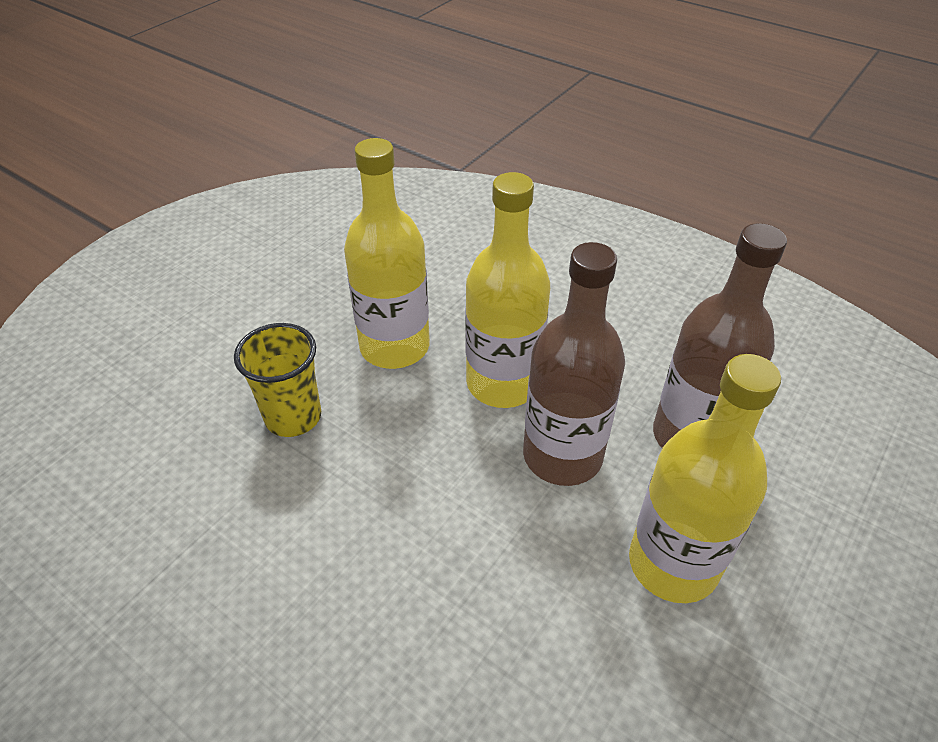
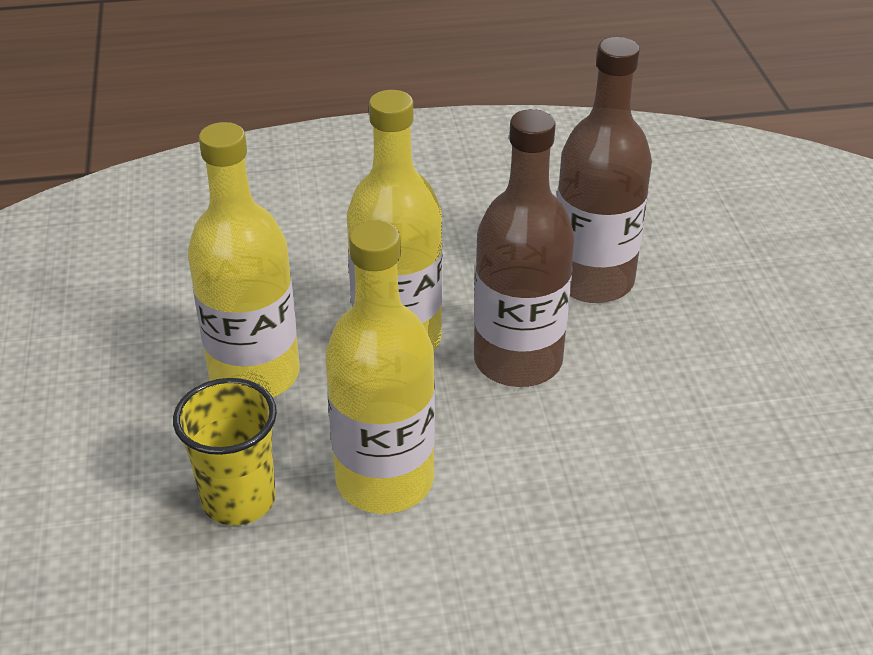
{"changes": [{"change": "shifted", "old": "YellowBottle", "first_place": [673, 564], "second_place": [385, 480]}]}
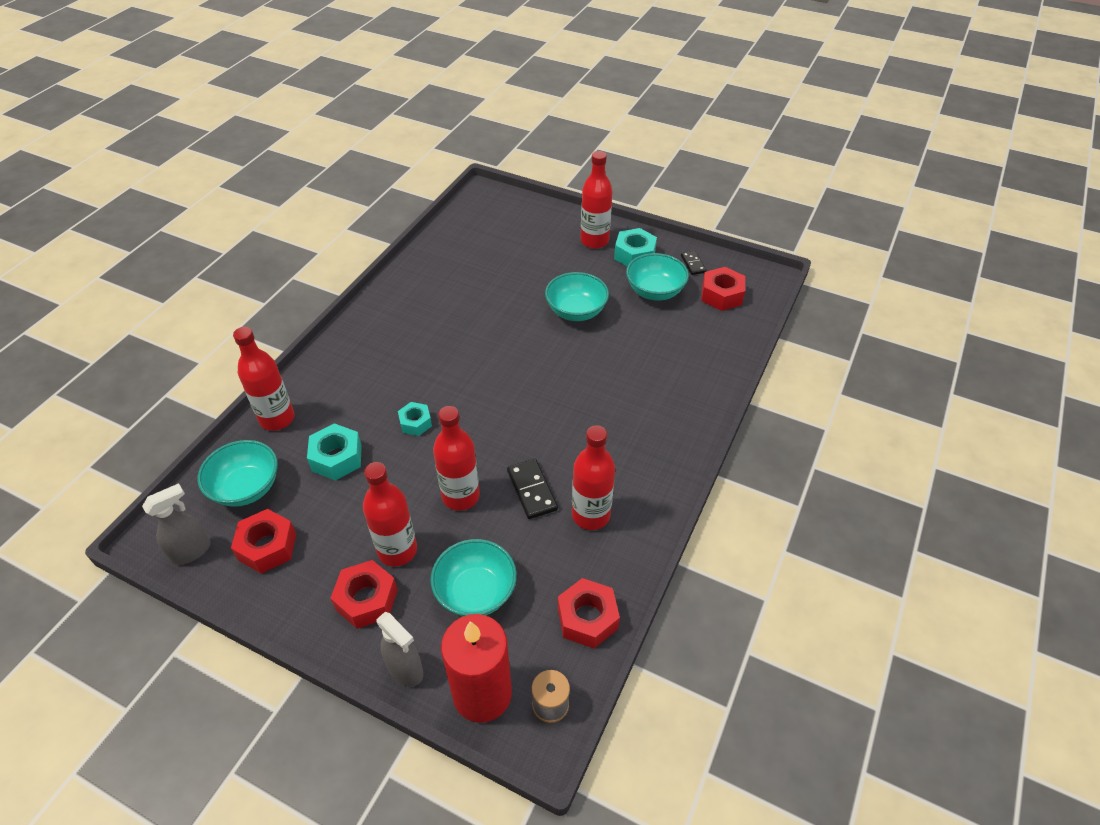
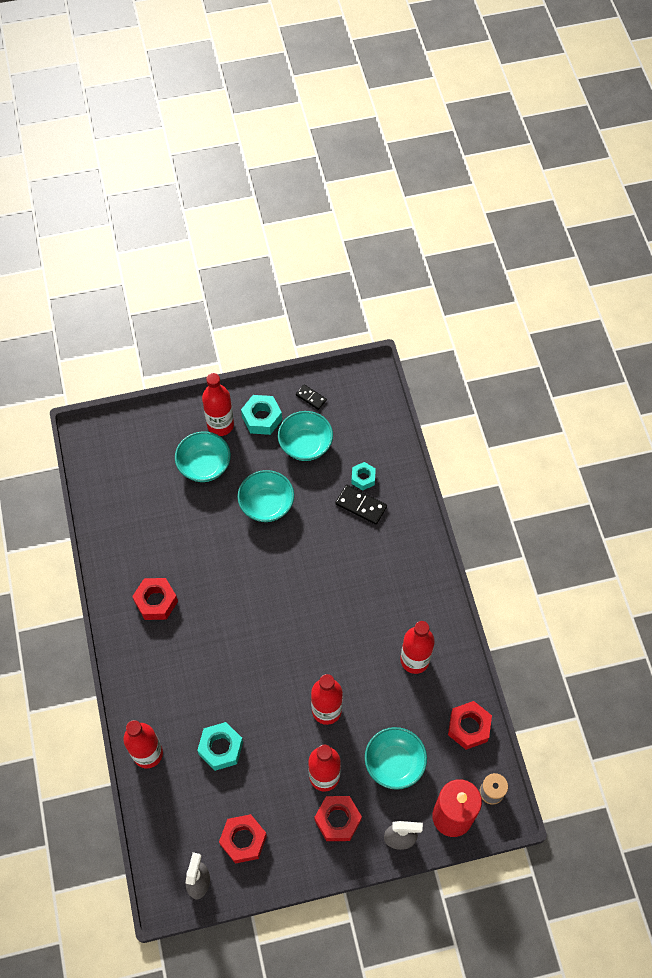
{"changes": [{"change": "shifted", "old": "RedNut", "first_place": [721, 295], "second_place": [156, 602]}, {"change": "shifted", "old": "TurquoiseBowl", "first_place": [246, 487], "second_place": [204, 465]}, {"change": "shifted", "old": "BlackDomino", "first_place": [532, 490], "second_place": [361, 506]}, {"change": "shifted", "old": "TurquoiseNut", "first_place": [415, 423], "second_place": [363, 478]}]}
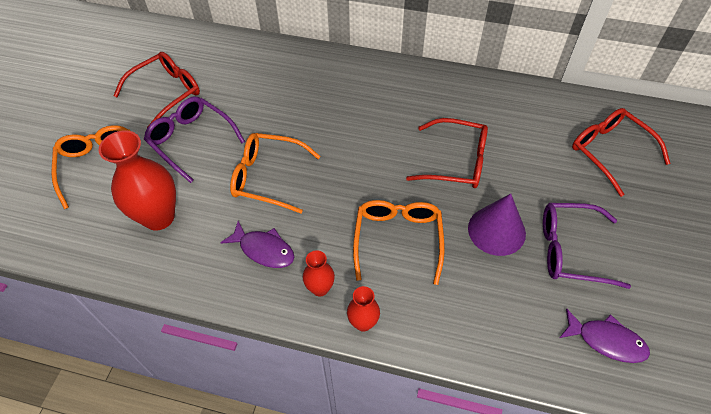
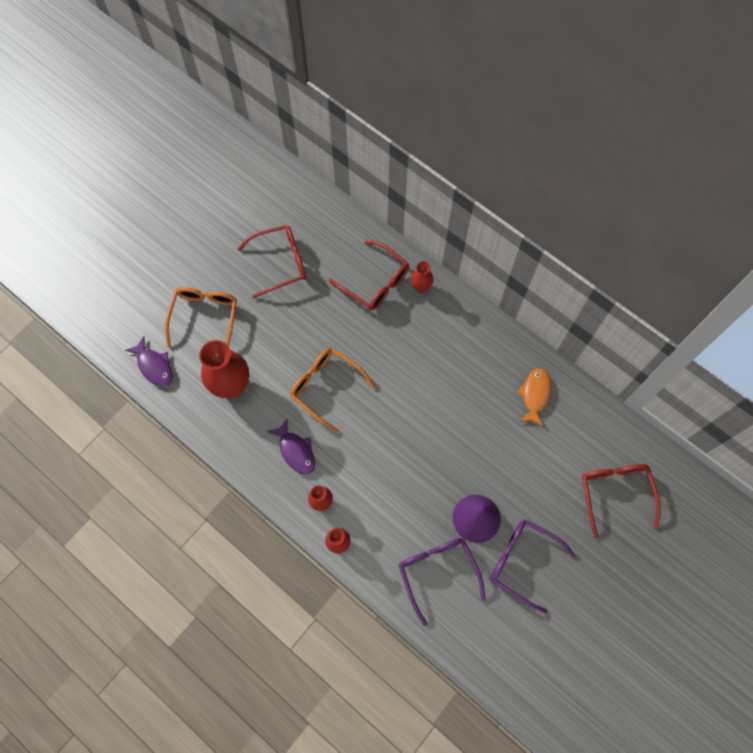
{"changes": [{"change": "shifted", "old": "PurpleFish", "first_place": [606, 341], "second_place": [154, 366]}, {"change": "shifted", "old": "RedGlasses", "first_place": [456, 161], "second_place": [375, 282]}, {"change": "shifted", "old": "PurpleGlasses", "first_place": [191, 140], "second_place": [437, 572]}, {"change": "new", "new": "RedVase", "second_place": [421, 287]}, {"change": "new", "new": "OrangeFish", "second_place": [535, 395]}, {"change": "gone", "old": "OrangeGlasses", "first_place": [398, 240]}]}
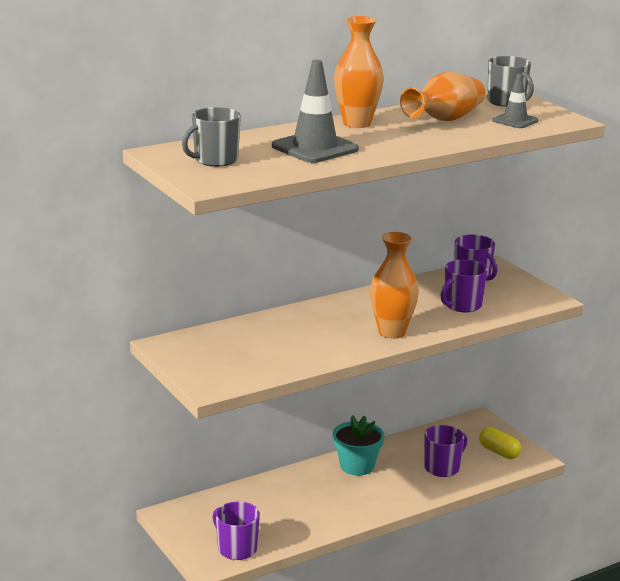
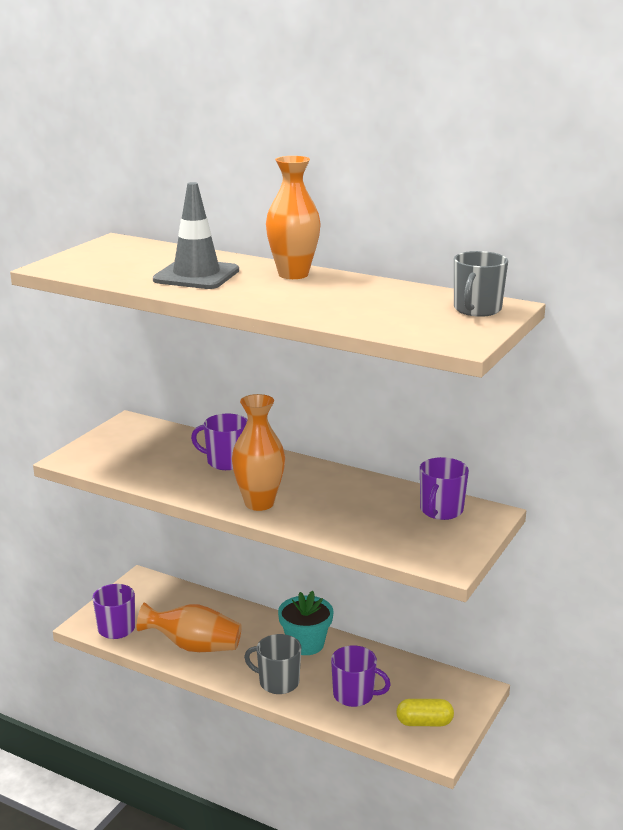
{"changes": [{"change": "shifted", "old": "OrangeVase", "first_place": [445, 120], "second_place": [194, 646]}, {"change": "shifted", "old": "PurpleMug", "first_place": [462, 305], "second_place": [226, 462]}, {"change": "shifted", "old": "GreyMug", "first_place": [215, 160], "second_place": [278, 682]}, {"change": "rotated", "old": "YellowCapsule", "first_place": [499, 452], "second_place": [424, 723], "degrees": 75}, {"change": "gone", "old": "GreyTrafficCone", "first_place": [515, 121]}]}
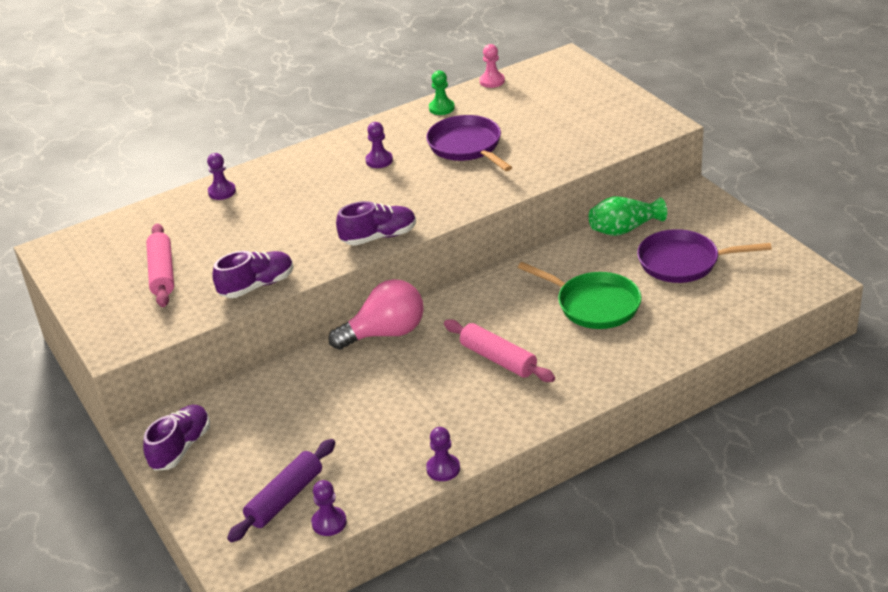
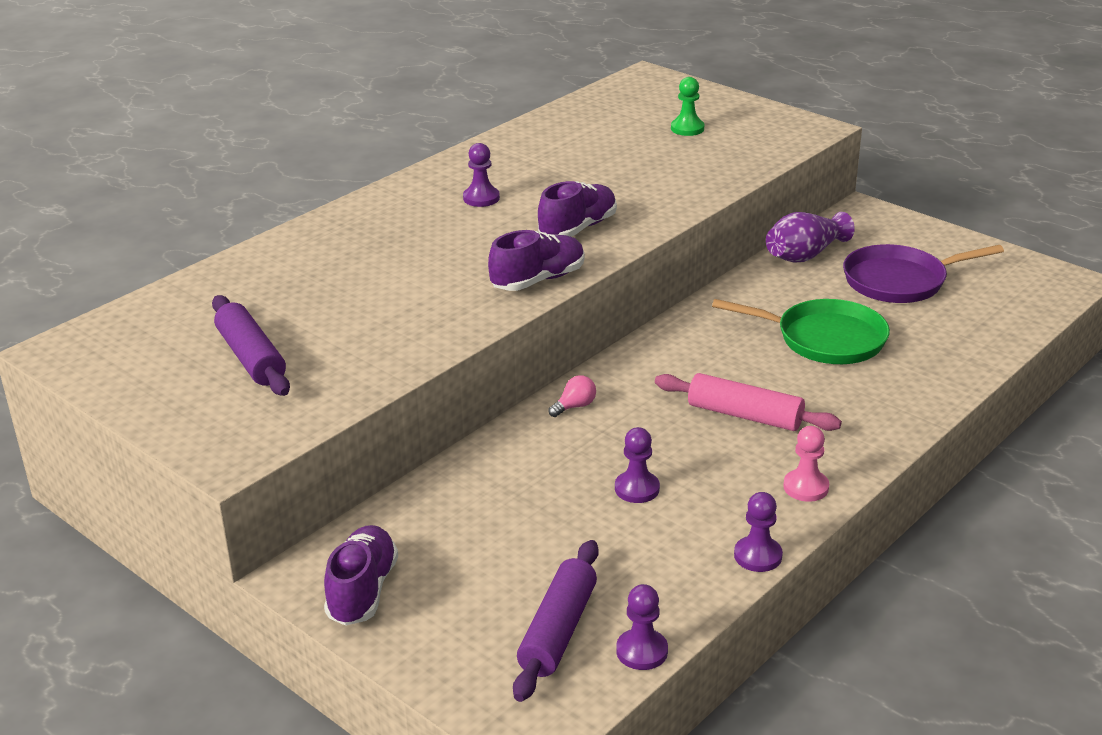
{"changes": [{"change": "repainted", "old": "PinkRollingPin", "new": "PurpleRollingPin", "first_place": [162, 273], "second_place": [251, 358]}, {"change": "shifted", "old": "PurpleShoe", "first_place": [257, 286], "second_place": [578, 228]}, {"change": "scaled", "old": "PinkLightBulb", "first_place": [385, 333], "second_place": [575, 406], "factor": 0.4}, {"change": "shifted", "old": "PurplePawn", "first_place": [222, 192], "second_place": [637, 489]}, {"change": "shifted", "old": "GreenPawn", "first_place": [441, 108], "second_place": [687, 128]}, {"change": "repainted", "old": "GreenVase", "new": "PurpleVase", "first_place": [624, 229], "second_place": [805, 255]}, {"change": "shifted", "old": "PinkPawn", "first_place": [492, 81], "second_place": [806, 487]}, {"change": "gone", "old": "PurplePan", "first_place": [467, 146]}]}
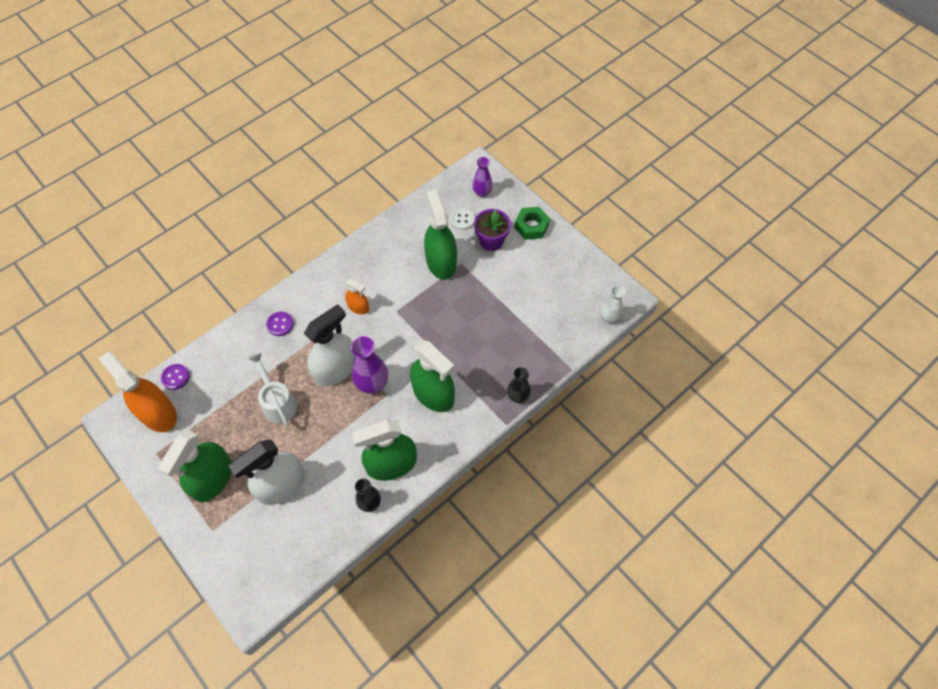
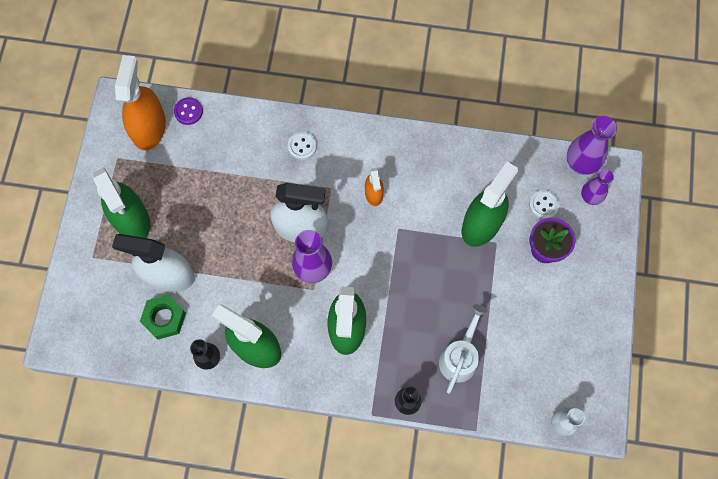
{"changes": [{"change": "rotated", "old": "GreenSprayBottle", "first_place": [213, 479], "second_place": [131, 219], "degrees": -105}, {"change": "shifted", "old": "GreenNut", "first_place": [531, 226], "second_place": [164, 318]}, {"change": "repainted", "old": "PurpleButton", "new": "WhiteButton", "first_place": [280, 324], "second_place": [302, 146]}, {"change": "shifted", "old": "WhiteWateringCan", "first_place": [277, 402], "second_place": [460, 356]}, {"change": "new", "new": "PurpleVase", "second_place": [580, 163]}]}
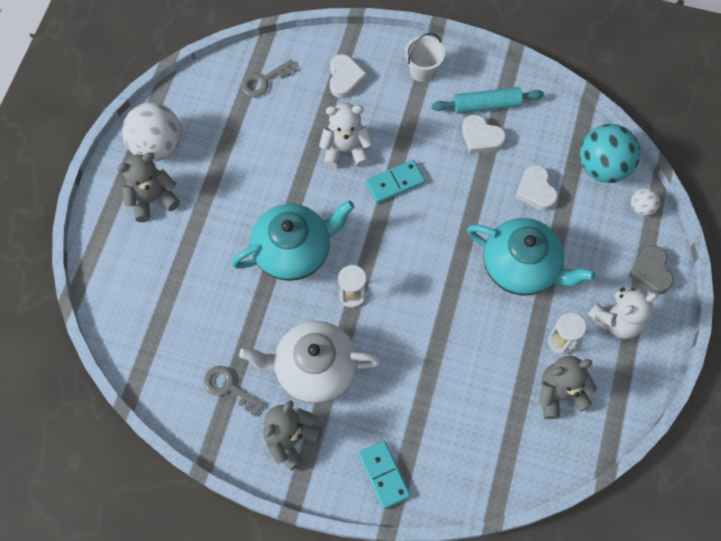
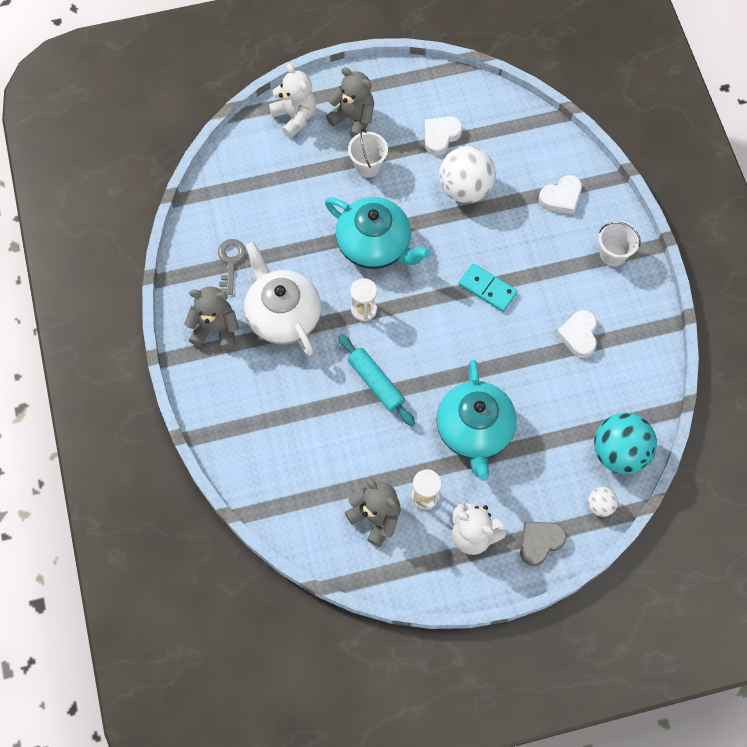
{"changes": [{"change": "shifted", "old": "WhiteTeddyBear", "first_place": [346, 150], "second_place": [295, 117]}, {"change": "shifted", "old": "TurquoiseRollingPin", "first_place": [486, 105], "second_place": [376, 383]}, {"change": "new", "new": "WhiteBucket", "second_place": [368, 166]}, {"change": "shifted", "old": "WhiteHeart", "first_place": [535, 190], "second_place": [440, 136]}, {"change": "shifted", "old": "WhiteBall", "first_place": [157, 146], "second_place": [465, 188]}, {"change": "gone", "old": "GreyKey", "first_place": [264, 81]}, {"change": "gone", "old": "TurquoiseDomino", "first_place": [384, 475]}]}
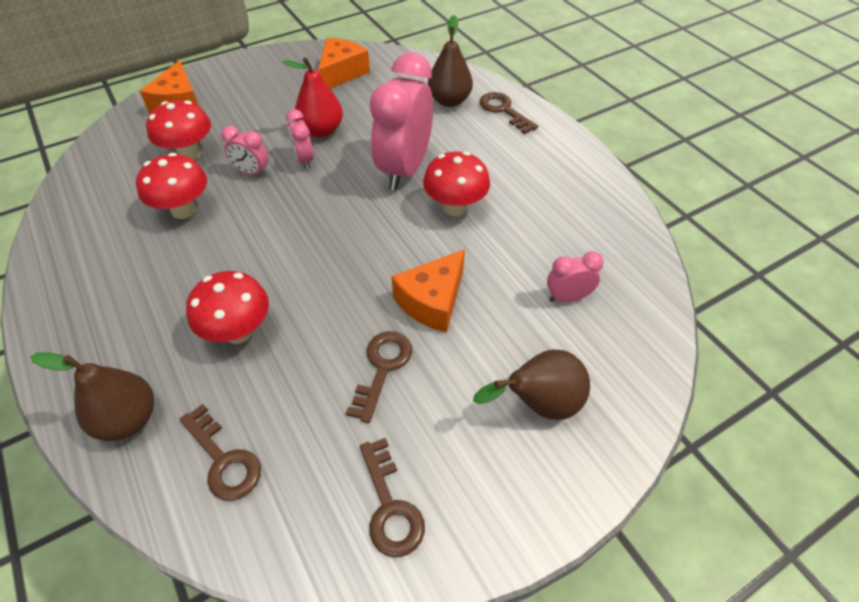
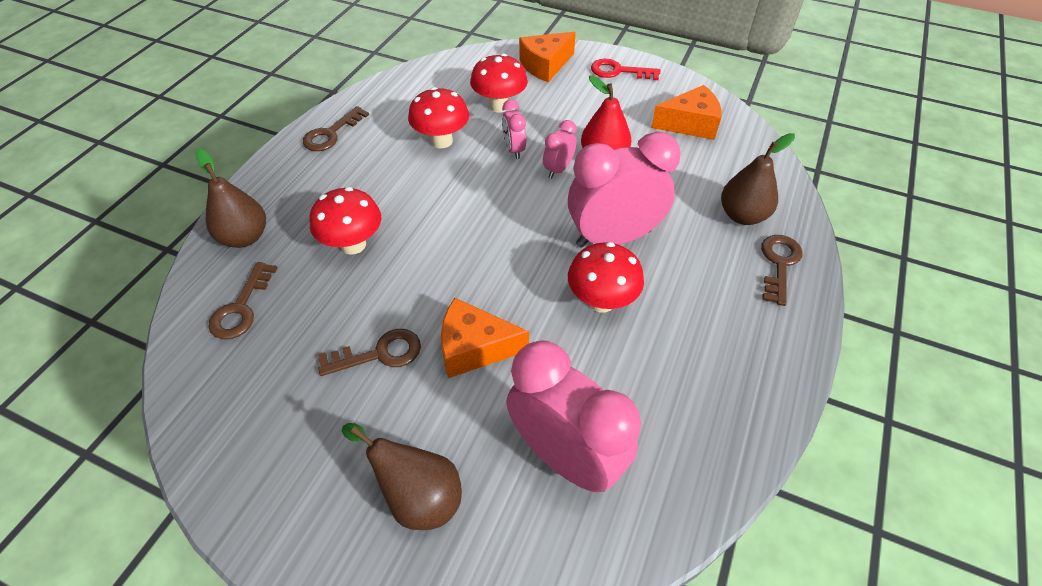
{"changes": [{"change": "shifted", "old": "BrownKey", "first_place": [390, 506], "second_place": [331, 134]}, {"change": "scaled", "old": "PinkClock", "first_place": [567, 297], "second_place": [565, 456], "factor": 2.15}, {"change": "new", "new": "RedKey", "second_place": [619, 71]}]}
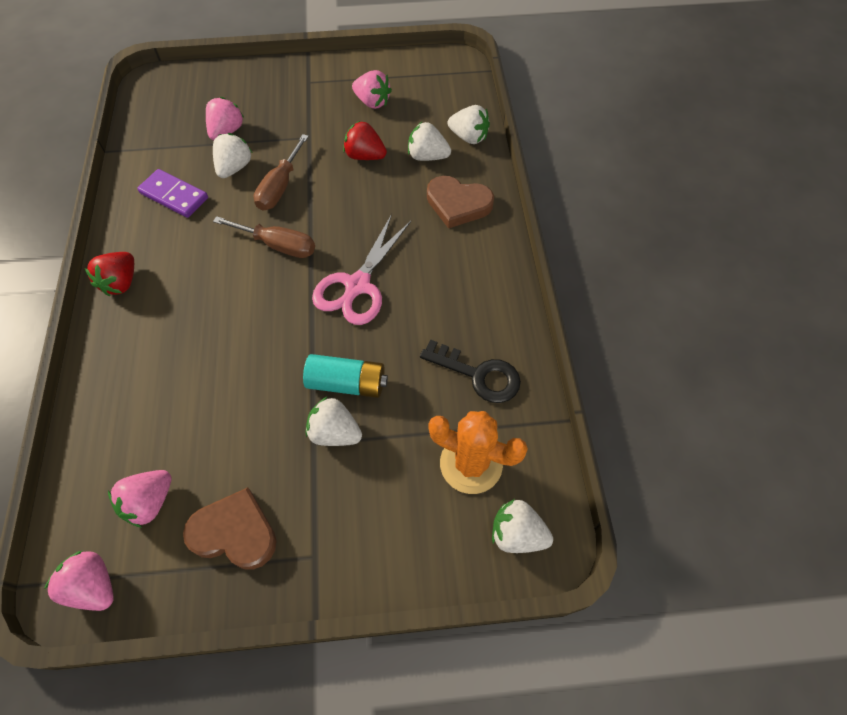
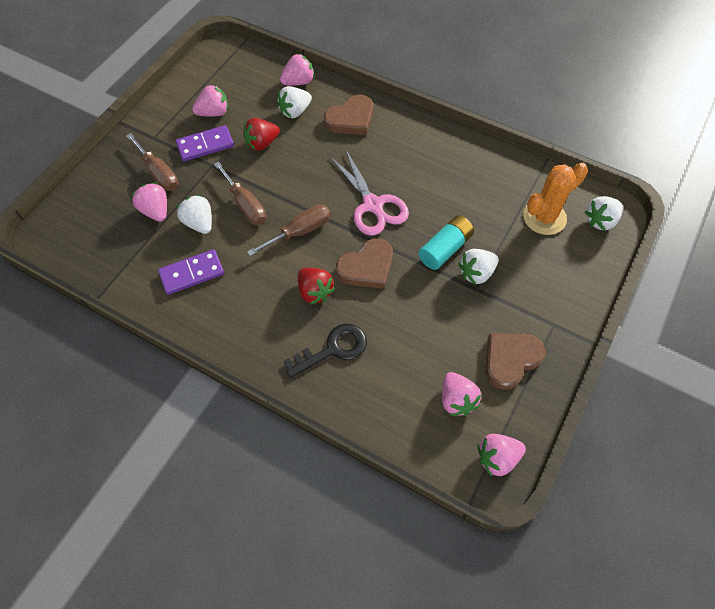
{"changes": [{"change": "new", "new": "BrownScrewdriver", "second_place": [158, 173]}, {"change": "new", "new": "PurpleDomino", "second_place": [205, 145]}, {"change": "repainted", "old": "WhiteStrawberry", "new": "PinkStrawberry", "first_place": [469, 137], "second_place": [298, 82]}, {"change": "shifted", "old": "BlackKey", "first_place": [478, 375], "second_place": [333, 349]}, {"change": "shifted", "old": "RedStrawberry", "first_place": [121, 283], "second_place": [315, 292]}, {"change": "new", "new": "BrownHeart", "second_place": [367, 267]}]}
